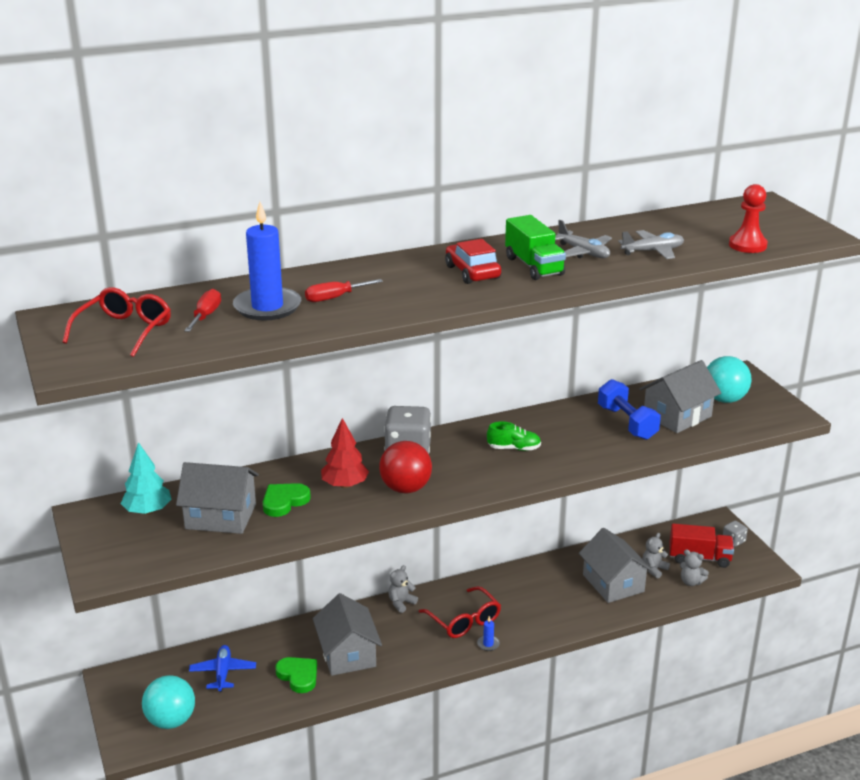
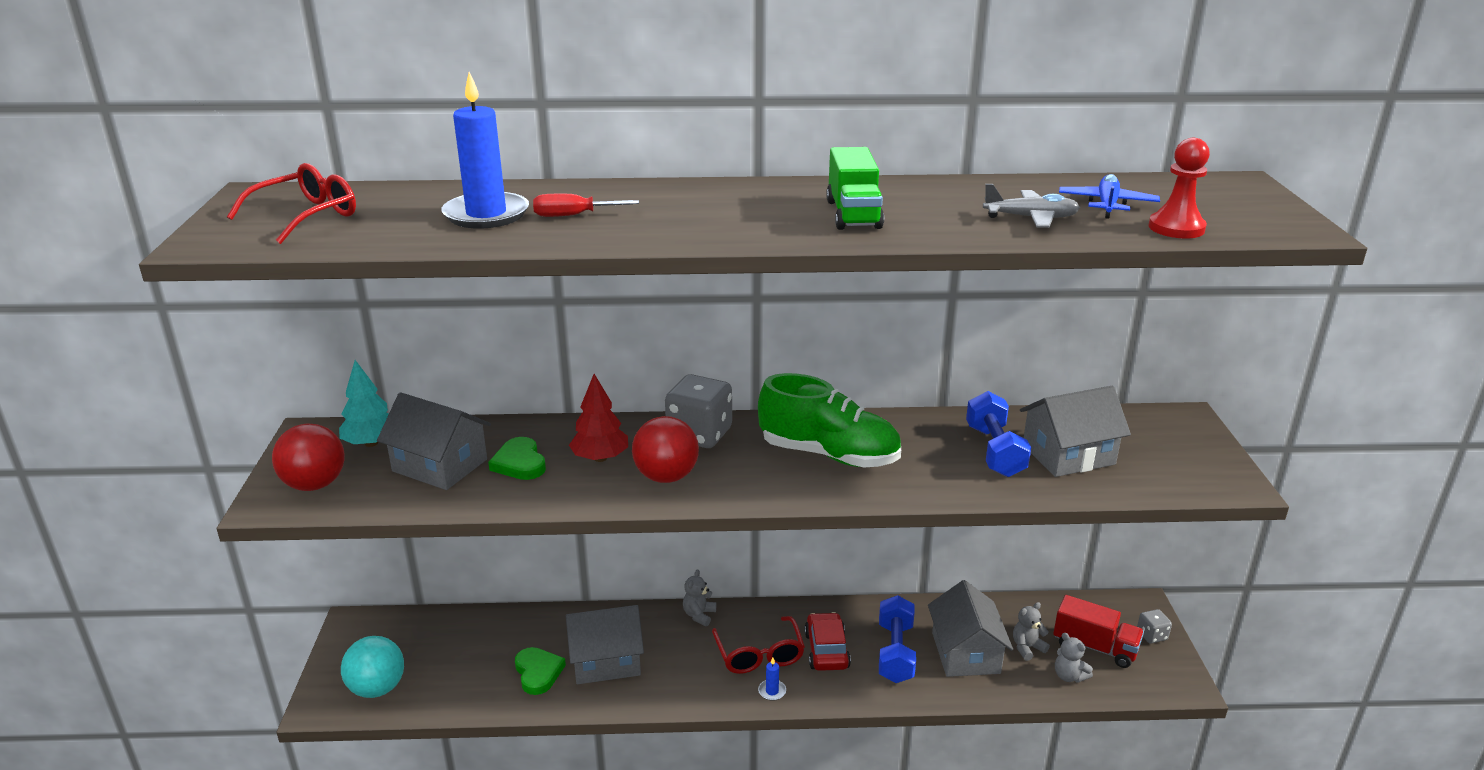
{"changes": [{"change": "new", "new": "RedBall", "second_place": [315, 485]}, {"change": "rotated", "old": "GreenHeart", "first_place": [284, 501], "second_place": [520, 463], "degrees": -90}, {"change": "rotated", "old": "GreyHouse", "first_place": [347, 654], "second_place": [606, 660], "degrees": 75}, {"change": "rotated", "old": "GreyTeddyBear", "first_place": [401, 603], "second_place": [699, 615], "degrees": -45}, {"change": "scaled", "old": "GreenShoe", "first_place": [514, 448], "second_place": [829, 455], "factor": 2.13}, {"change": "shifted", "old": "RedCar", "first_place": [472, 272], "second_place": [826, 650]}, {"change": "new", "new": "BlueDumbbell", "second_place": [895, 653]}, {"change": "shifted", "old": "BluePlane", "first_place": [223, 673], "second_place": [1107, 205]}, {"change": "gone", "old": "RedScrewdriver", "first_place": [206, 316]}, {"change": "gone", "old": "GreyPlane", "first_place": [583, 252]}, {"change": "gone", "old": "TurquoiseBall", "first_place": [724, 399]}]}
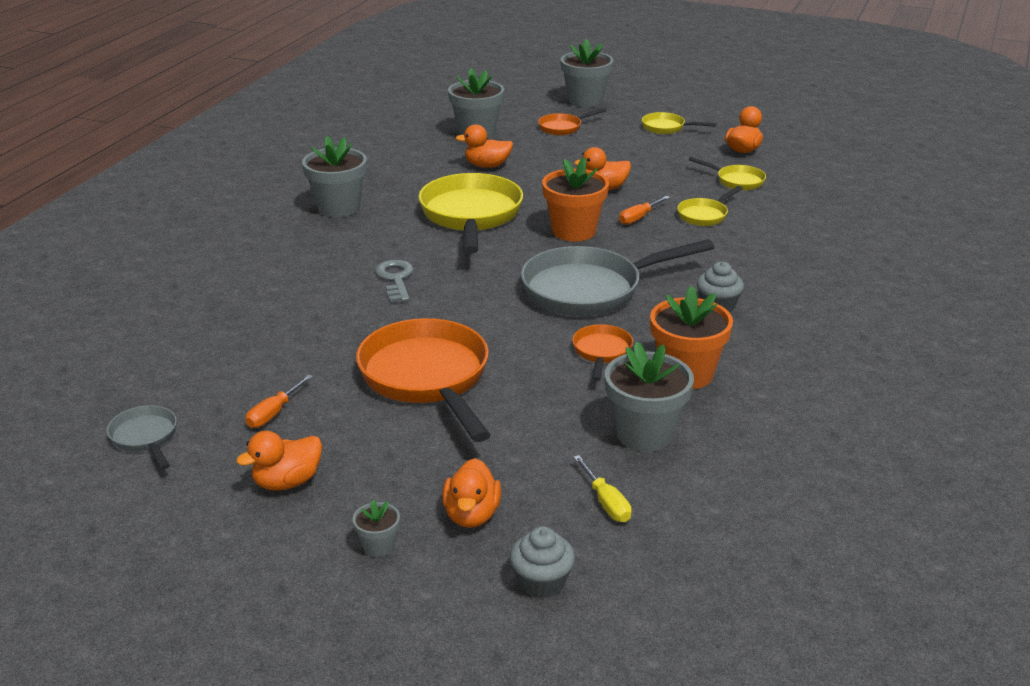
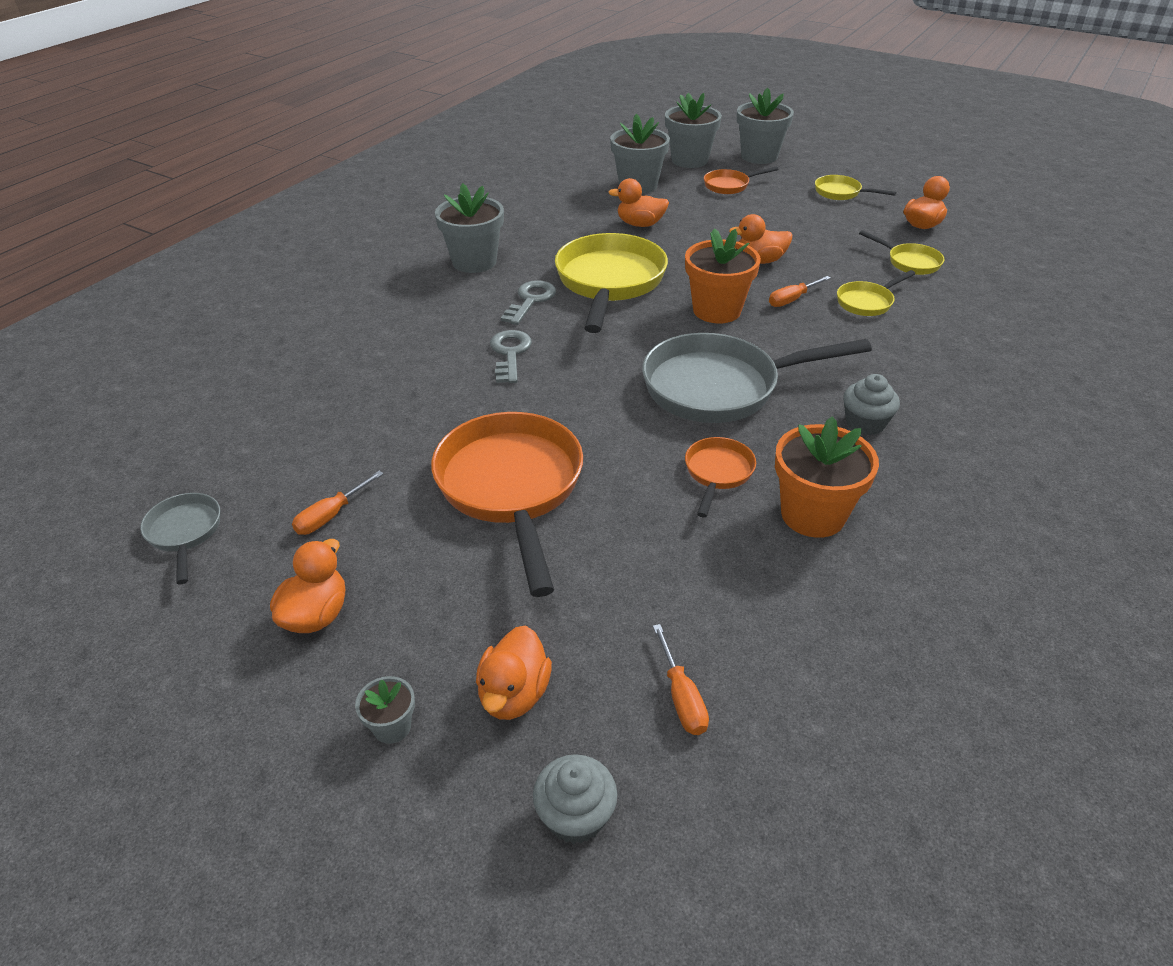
{"changes": [{"change": "rotated", "old": "OrangeDuck", "first_place": [287, 482], "second_place": [316, 615], "degrees": 135}, {"change": "new", "new": "GreyKey", "second_place": [531, 300]}, {"change": "repainted", "old": "YellowScrewdriver", "new": "OrangeScrewdriver", "first_place": [606, 503], "second_place": [682, 698]}, {"change": "shifted", "old": "GreyFlowerPot", "first_place": [644, 434], "second_place": [689, 160]}]}
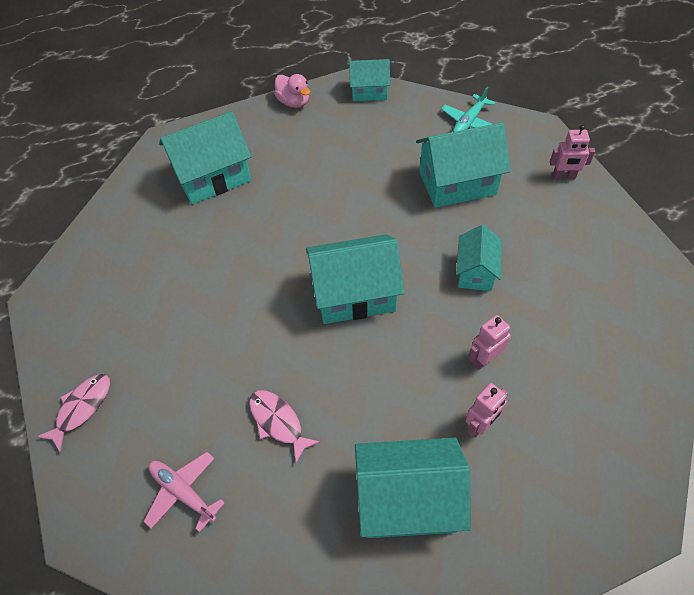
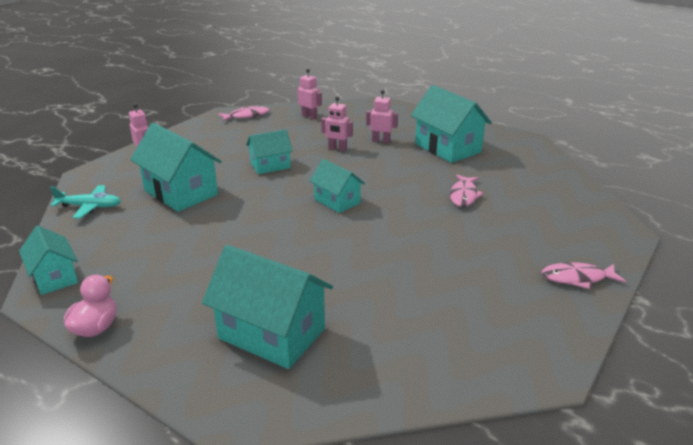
{"changes": [{"change": "new", "new": "PinkFish", "second_place": [246, 116]}, {"change": "new", "new": "PinkRobot", "second_place": [309, 116]}, {"change": "scaled", "old": "TurquoiseHouse", "first_place": [354, 294], "second_place": [337, 201], "factor": 0.6}, {"change": "gone", "old": "PinkPlane", "first_place": [183, 492]}]}
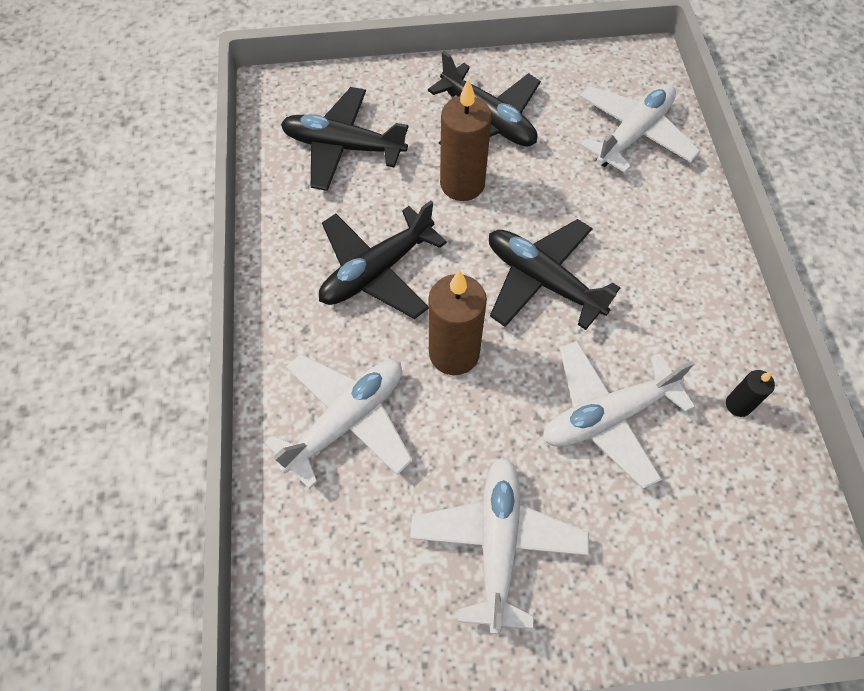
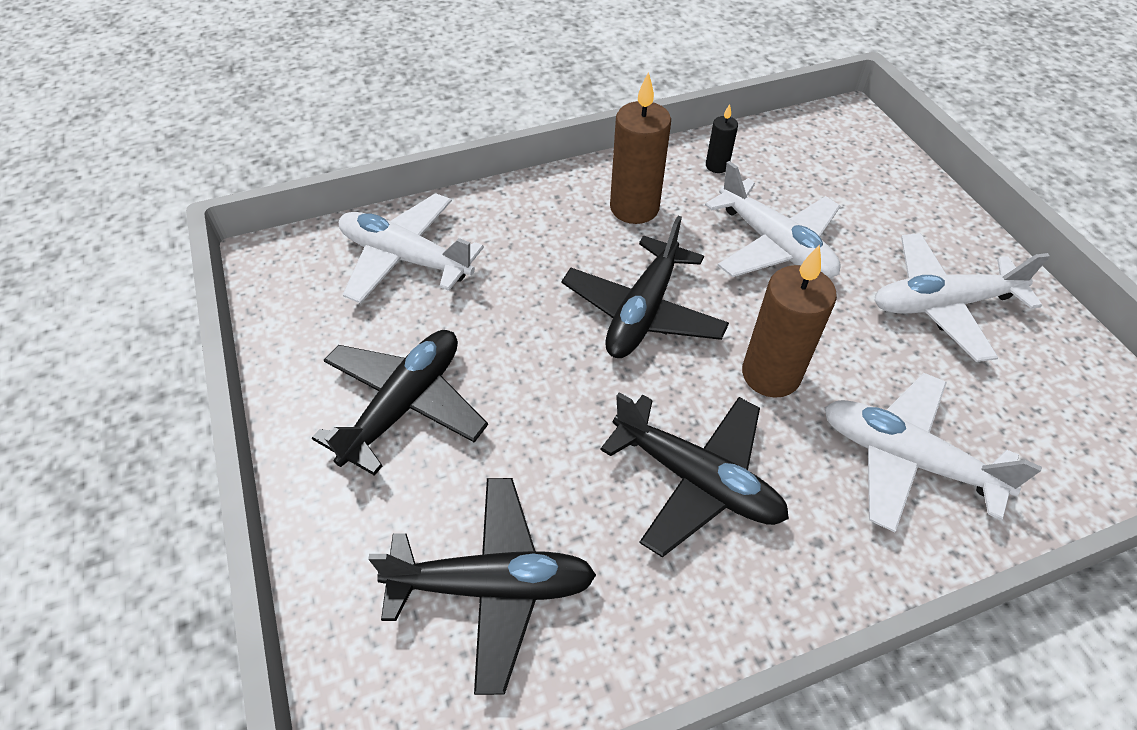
{"changes": [{"change": "rotated", "old": "BlackPlane", "first_place": [343, 147], "second_place": [492, 586], "degrees": -90}, {"change": "shifted", "old": "BrownCandle", "first_place": [462, 184], "second_place": [634, 208]}]}
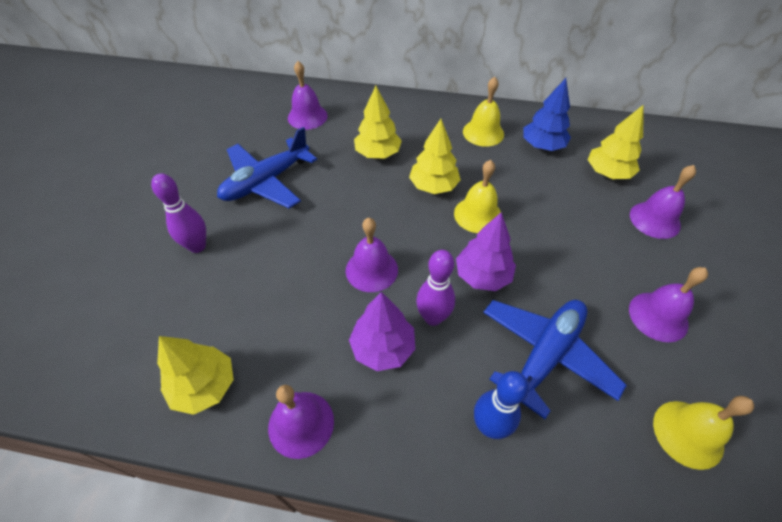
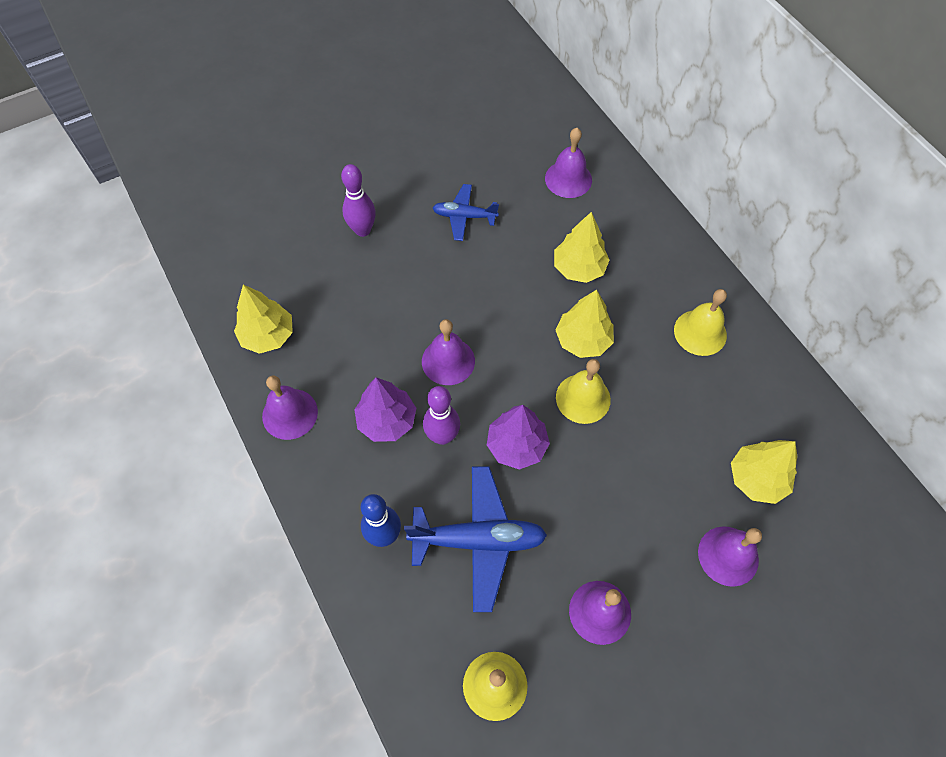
{"changes": [{"change": "scaled", "old": "BluePlane", "first_place": [266, 181], "second_place": [464, 216], "factor": 0.59}, {"change": "gone", "old": "BlueTree", "first_place": [542, 146]}]}
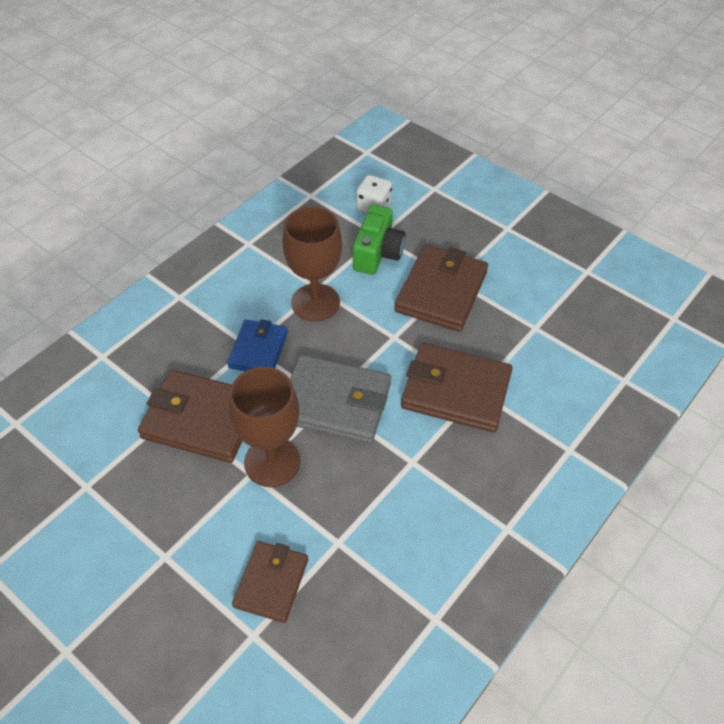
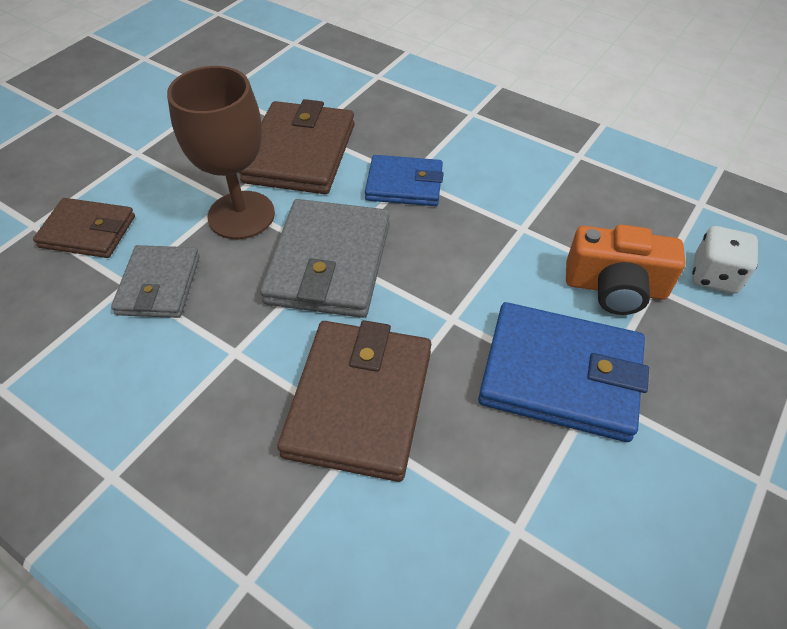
{"changes": [{"change": "new", "new": "GreyWallet", "second_place": [159, 285]}, {"change": "repainted", "old": "BrownWallet", "new": "BlueWallet", "first_place": [441, 292], "second_place": [560, 375]}, {"change": "repainted", "old": "GreenCamera", "new": "OrangeCamera", "first_place": [377, 253], "second_place": [615, 287]}, {"change": "gone", "old": "BrownGoblet", "first_place": [315, 302]}]}
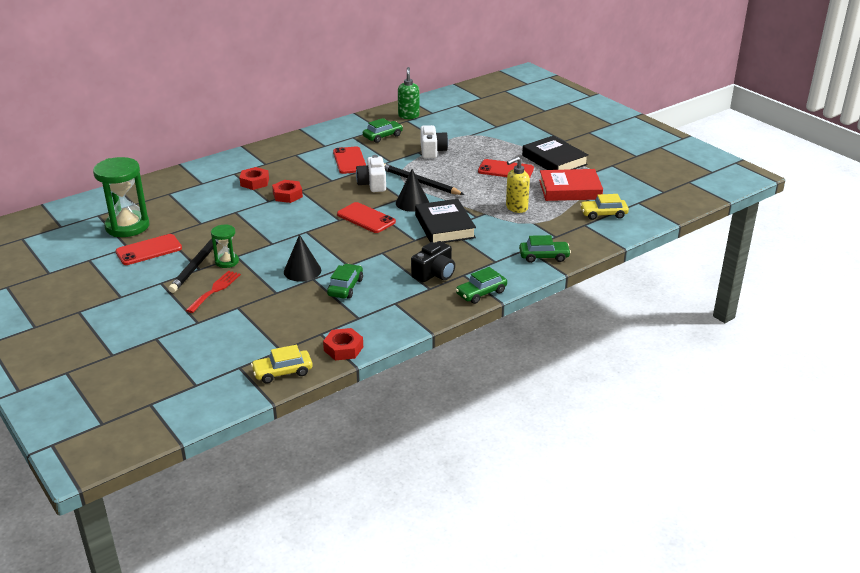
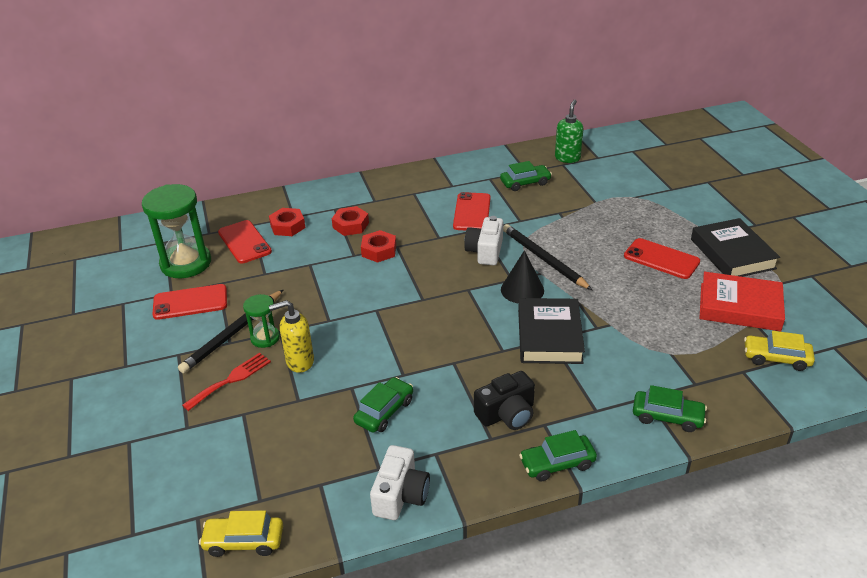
{"changes": [{"change": "shifted", "old": "RedPhone", "first_place": [366, 218], "second_place": [244, 242]}, {"change": "shifted", "old": "RedNut", "first_place": [343, 349], "second_place": [287, 226]}, {"change": "shifted", "old": "YellowSoapDispenser", "first_place": [516, 208], "second_place": [299, 362]}, {"change": "shifted", "old": "WhiteCamera", "first_place": [432, 151], "second_place": [400, 495]}, {"change": "gone", "old": "BlackCone", "first_place": [302, 271]}]}
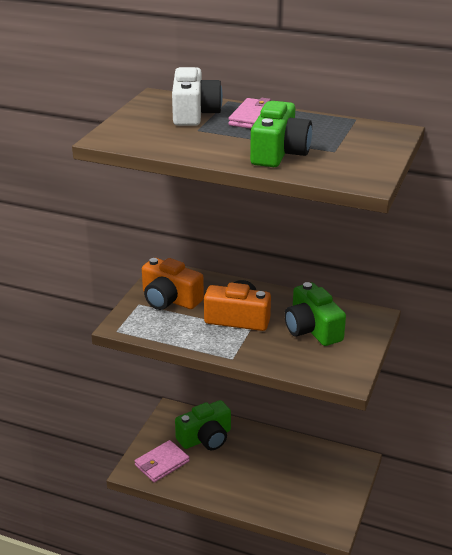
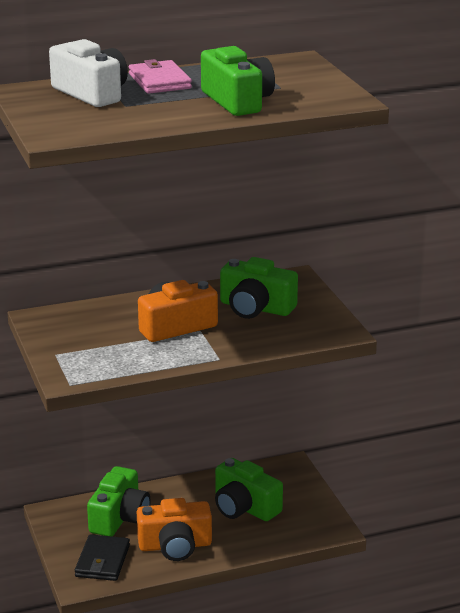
{"changes": [{"change": "repainted", "old": "PinkWallet", "new": "BlackWallet", "first_place": [162, 463], "second_place": [102, 561]}, {"change": "shifted", "old": "OrangeCamera", "first_place": [170, 299], "second_place": [175, 546]}, {"change": "new", "new": "GreenCamera", "second_place": [244, 507]}]}
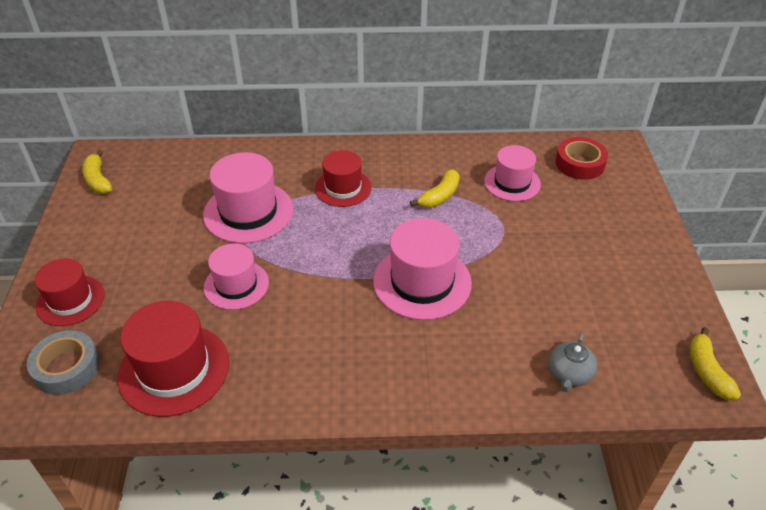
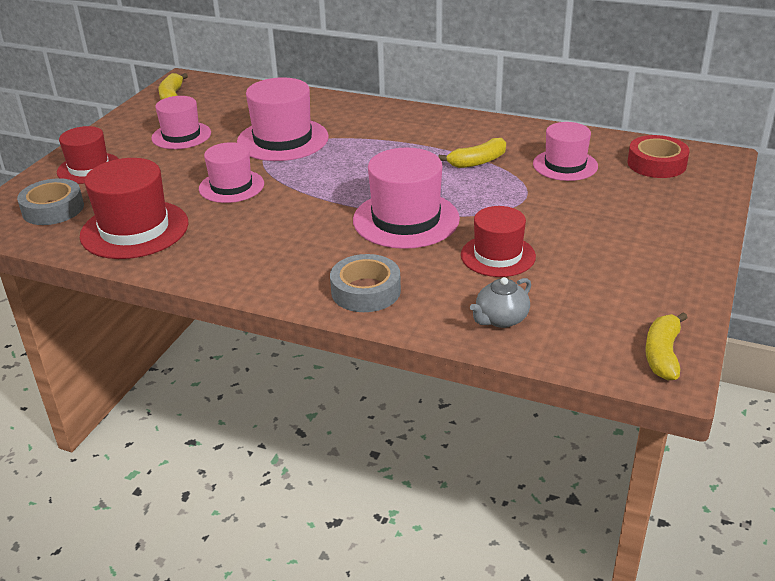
{"changes": [{"change": "new", "new": "PinkHat", "second_place": [181, 135]}, {"change": "new", "new": "GreyTape", "second_place": [366, 291]}, {"change": "shifted", "old": "RedHat", "first_place": [343, 188], "second_place": [498, 256]}]}
